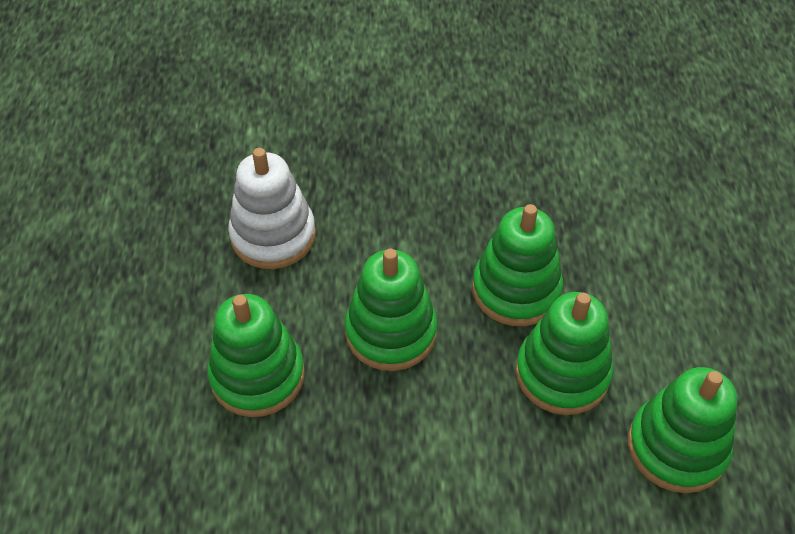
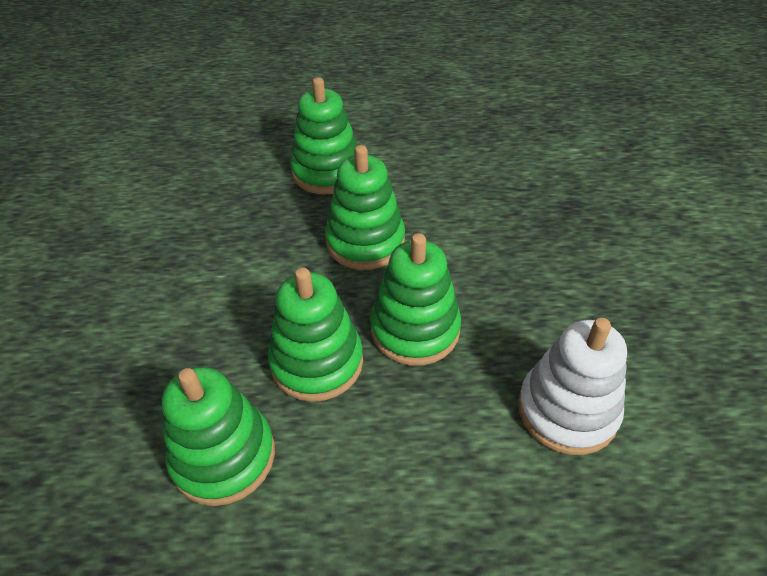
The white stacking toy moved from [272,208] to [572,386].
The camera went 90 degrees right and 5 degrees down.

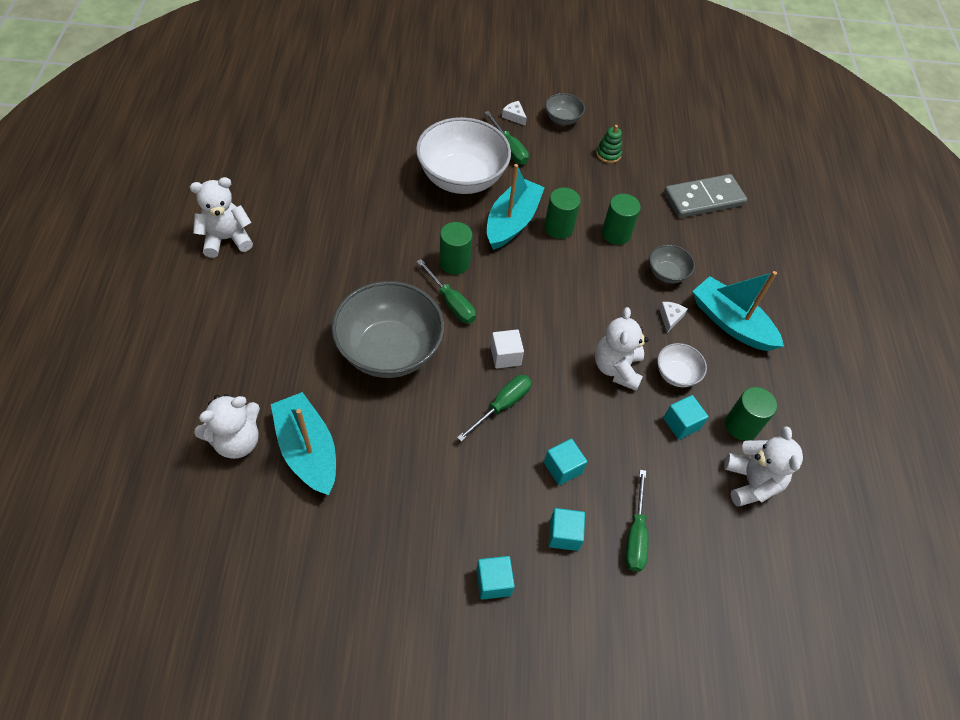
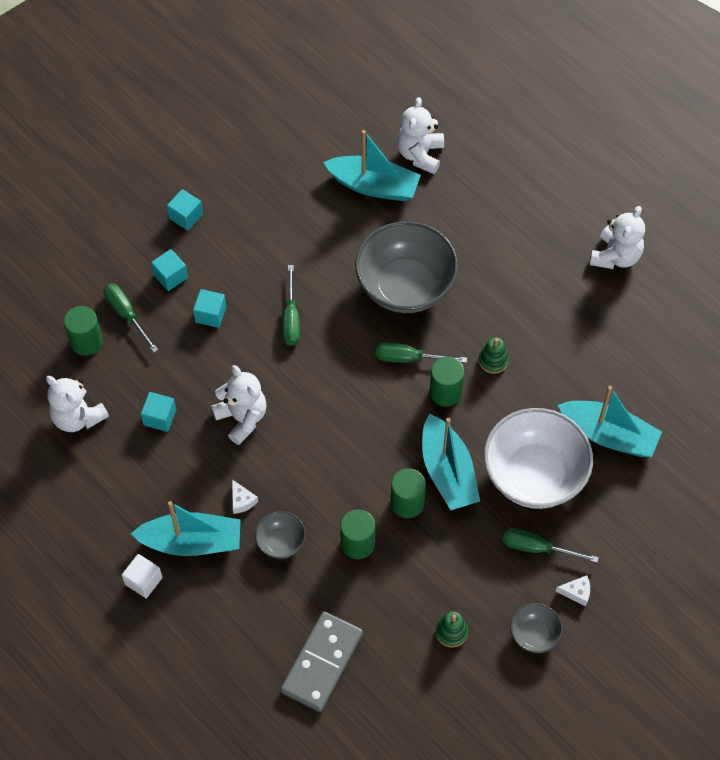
The white cube moved from [507,348] to [142,576].
The white bowl at [682,365] disappeared.
The green cylinder moved from [751,414] to [83,331].
The green stacking toy at [494,355] appeared.
The turquoise boat at [610,421] appeared.
The camera went 140 degrees right and 5 degrees up.

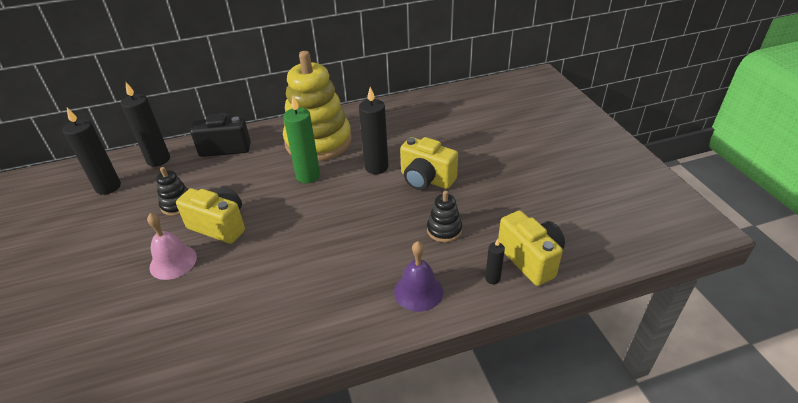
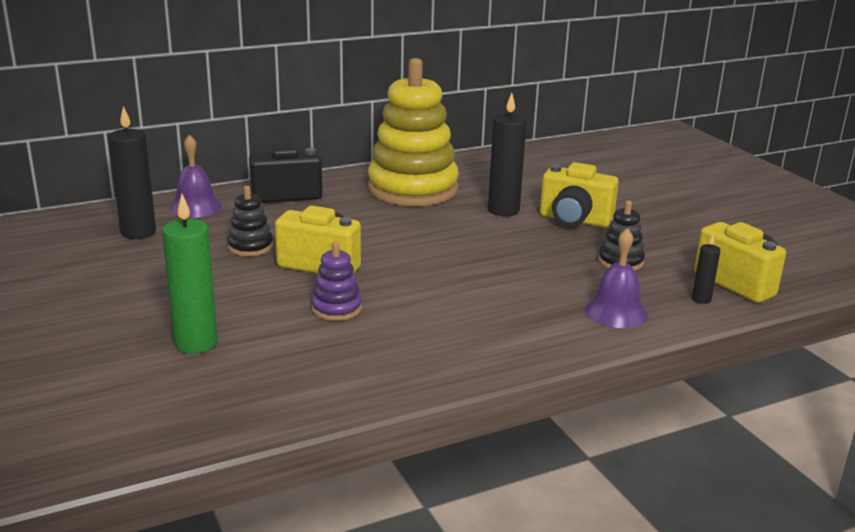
The black candle at [145,124] was replaced by the purple bell at [195,176].
The green candle moved from [301,139] to [190,274].
The pink bell at [172,246] disappeared.
The purple stacking toy at [336,281] appeared.
The camera went 10 degrees left and 15 degrees down.

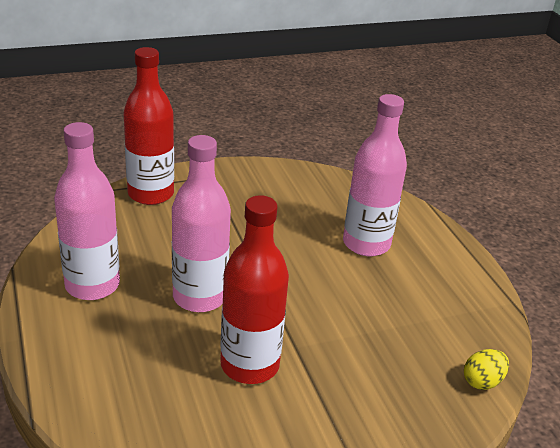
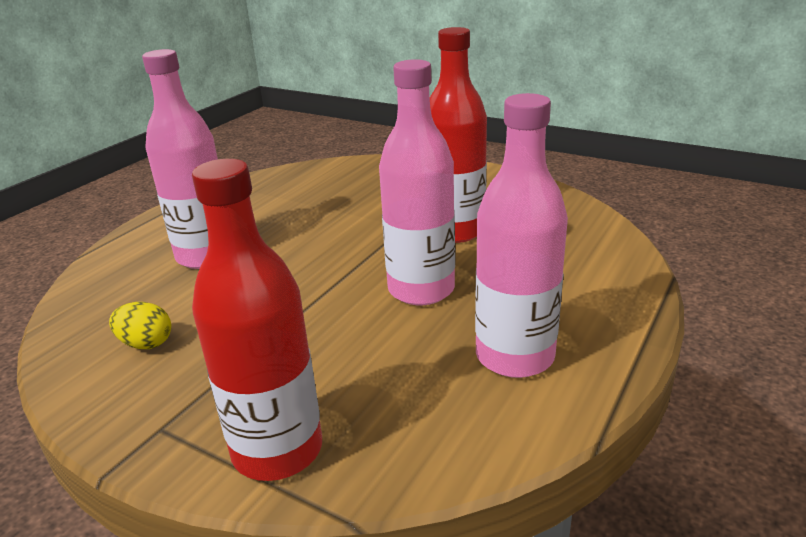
The yellow egg moved from [486,369] to [140,325].
The camera went 125 degrees left and 5 degrees down.

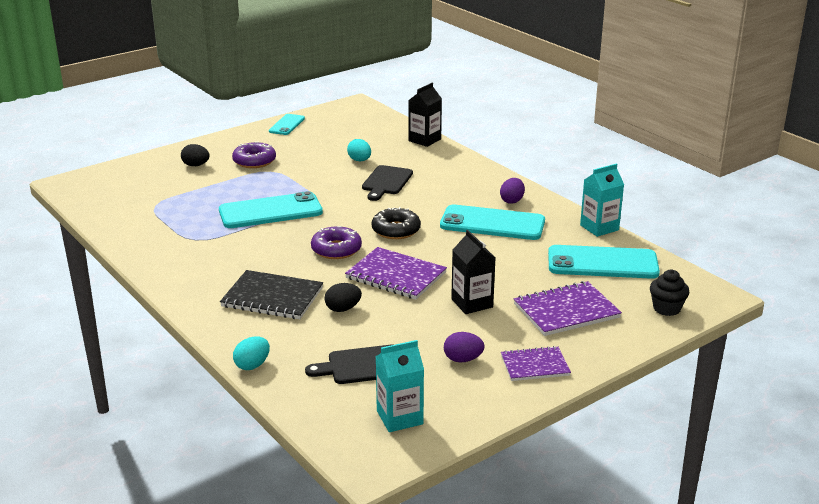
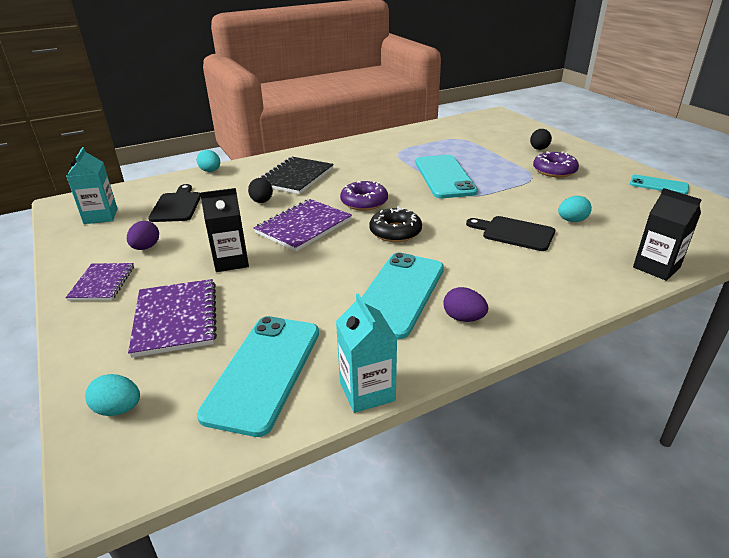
The black cupcake at [670,293] was replaced by the turquoise egg at [112,395].
The camera went 100 degrees right and 5 degrees up.

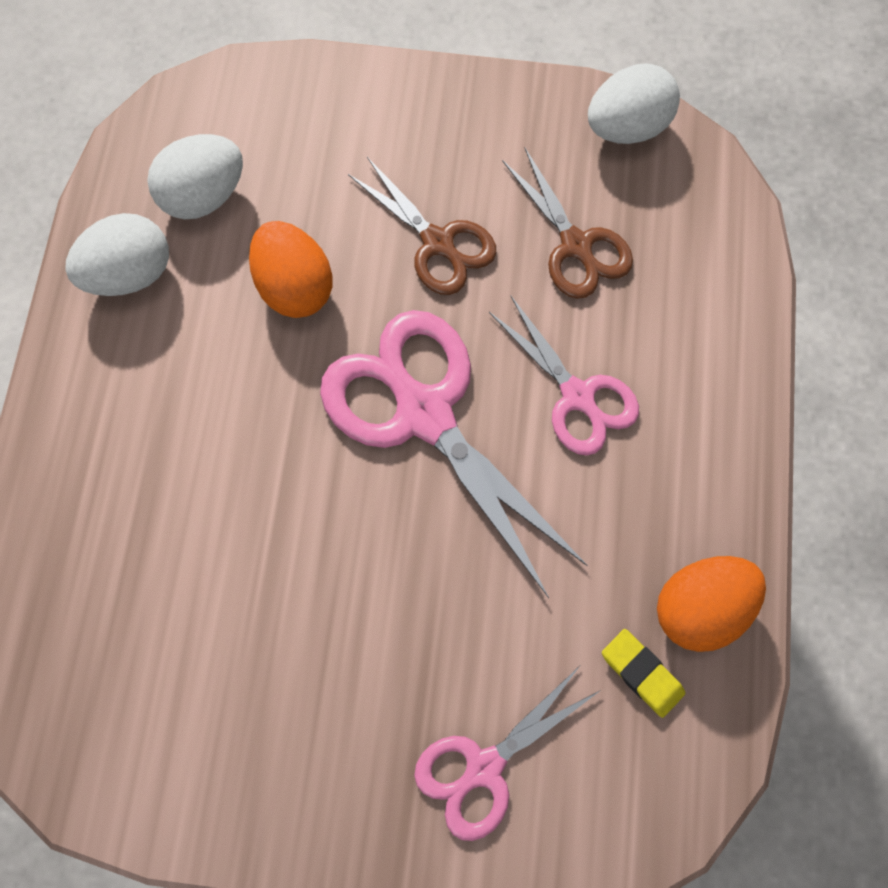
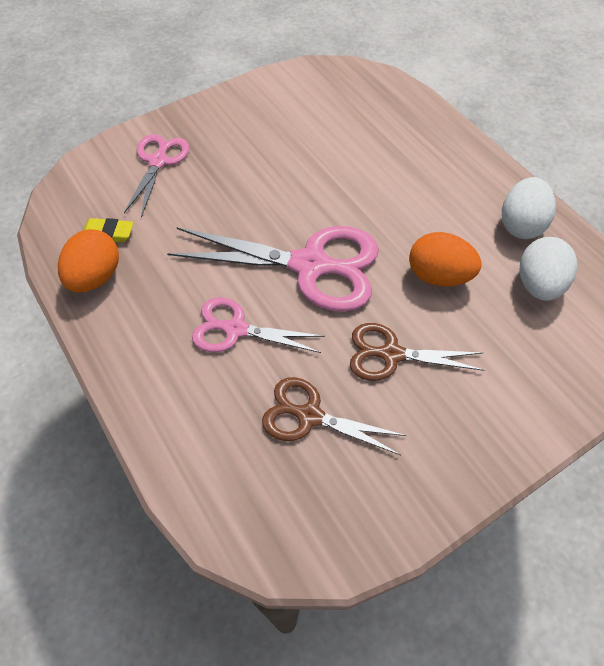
The white egg at [634,103] disappeared.
The camera went 140 degrees right and 15 degrees down.

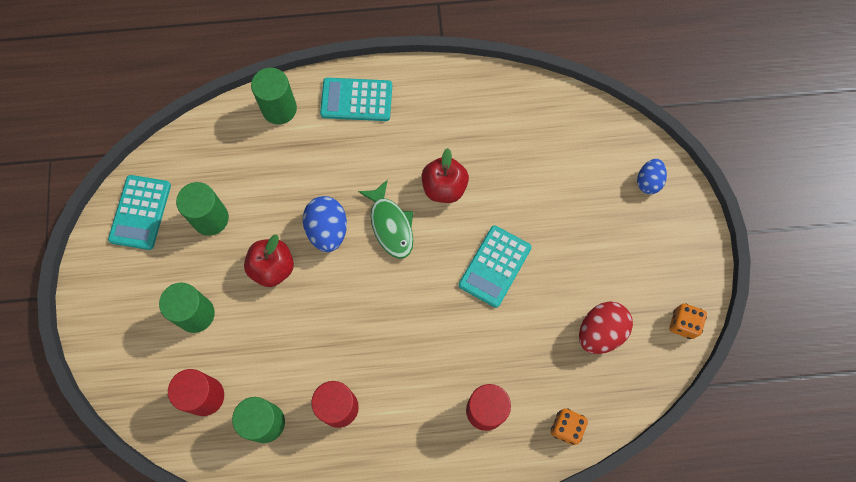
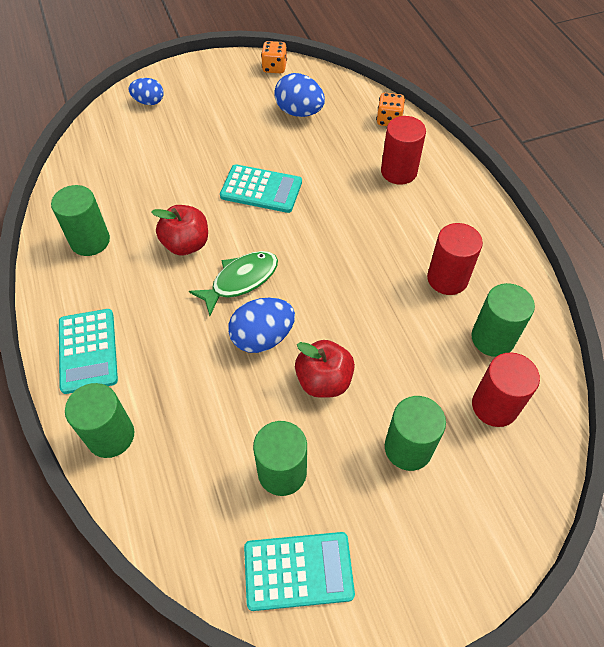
The red egg at [606,328] became the blue egg at [299,95].
The green cylinder at [80,220] appeared.
The camera went 105 degrees left and 15 degrees down.

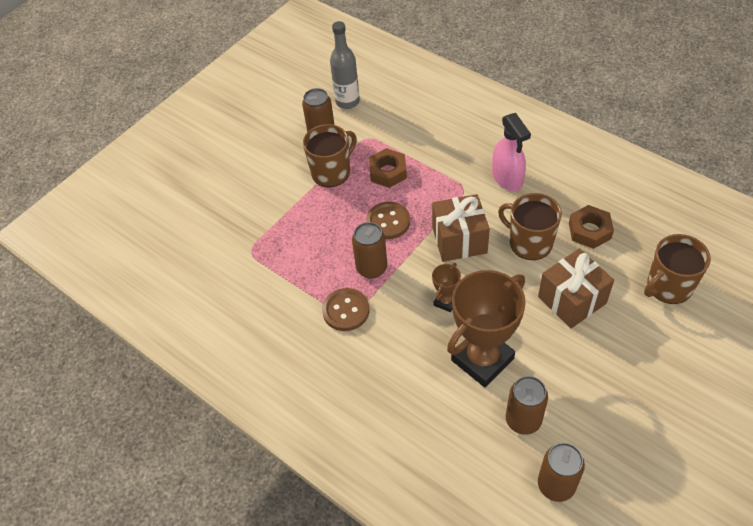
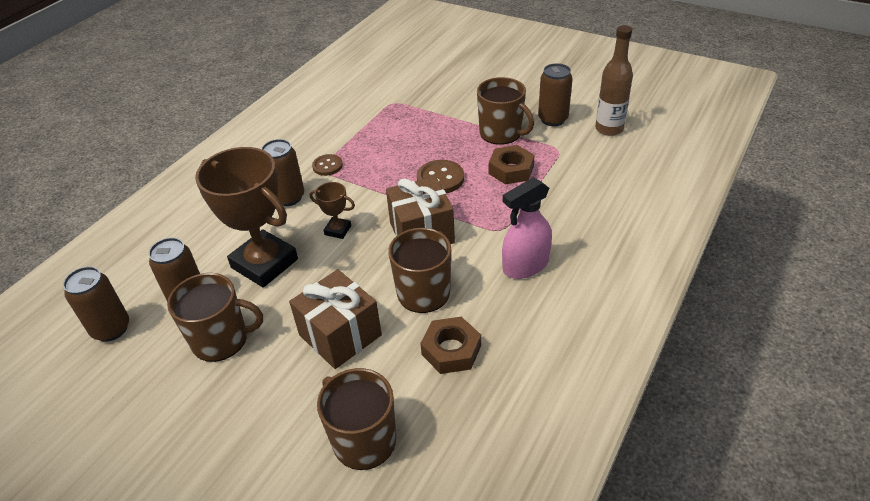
The grey bottle at [345,65] became the brown bottle at [614,80].
The brown can moved from [369,250] to [282,172].
The brown button at [345,309] changed to 0.66 times the size.
The brown mug at [215,317] appeared.
The camera went 80 degrees right and 10 degrees down.

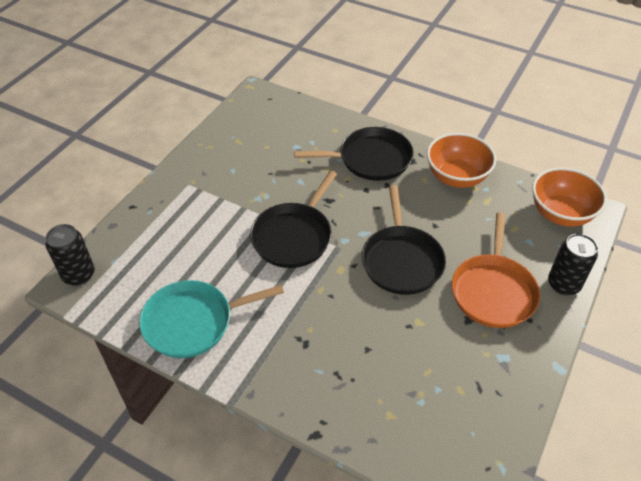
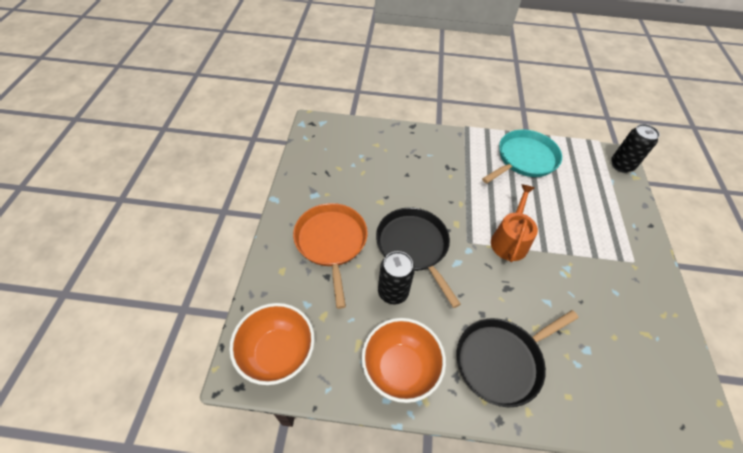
The black pan at [293,219] was replaced by the orange watering can at [514,223].
The black can moved from [573,264] to [396,277].
The camera went 155 degrees right and 5 degrees up.

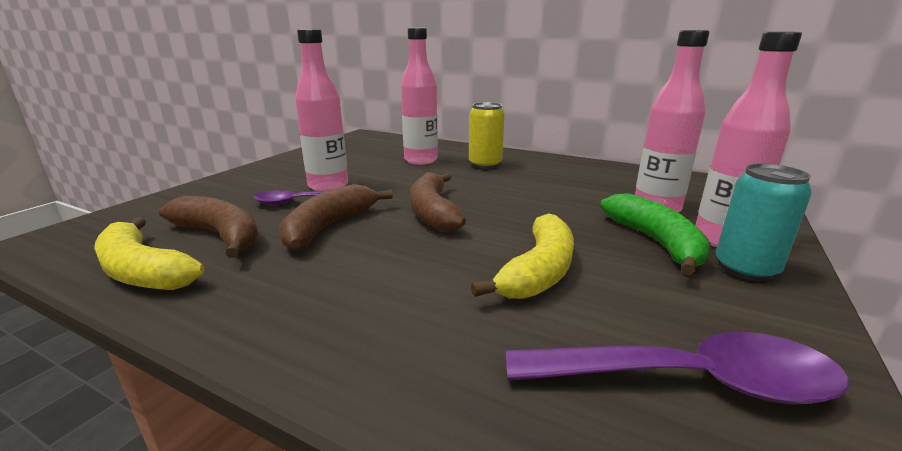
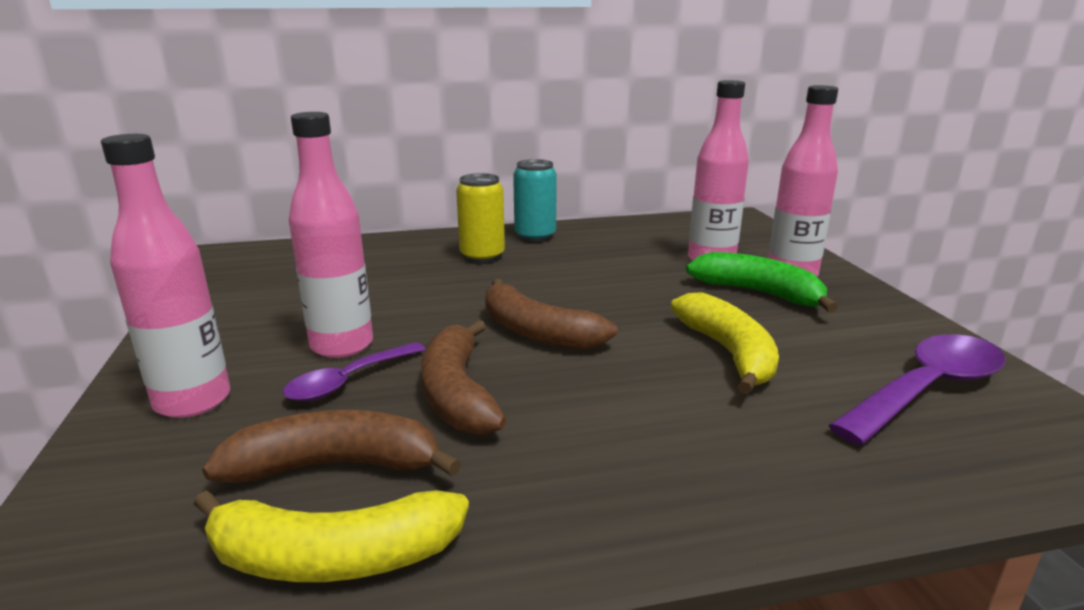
The pink bottle moved from [419,96] to [165,276].
The turquoise can moved from [764,222] to [535,200].
The camera went 40 degrees left and 0 degrees up.

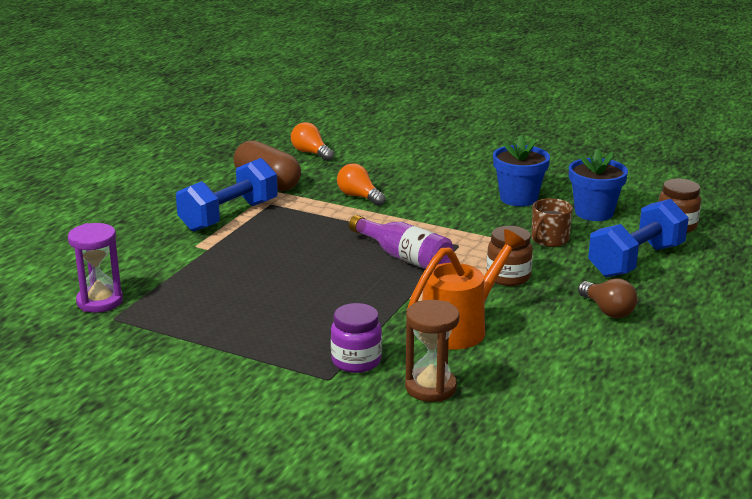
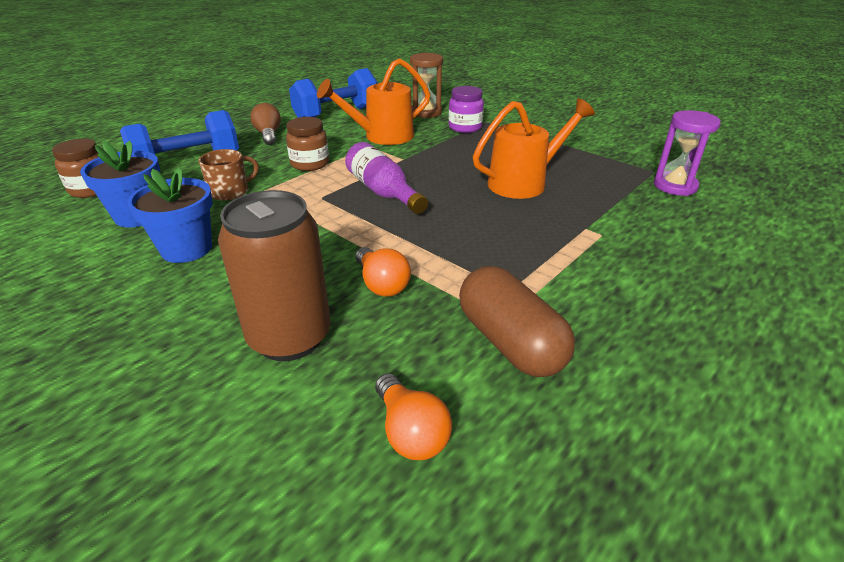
The blue dumbbell moved from [227,195] to [333,93].
The orange watering can at [534,149] appeared.
The brown can at [274,275] appeared.
The camera went 165 degrees left and 10 degrees up.

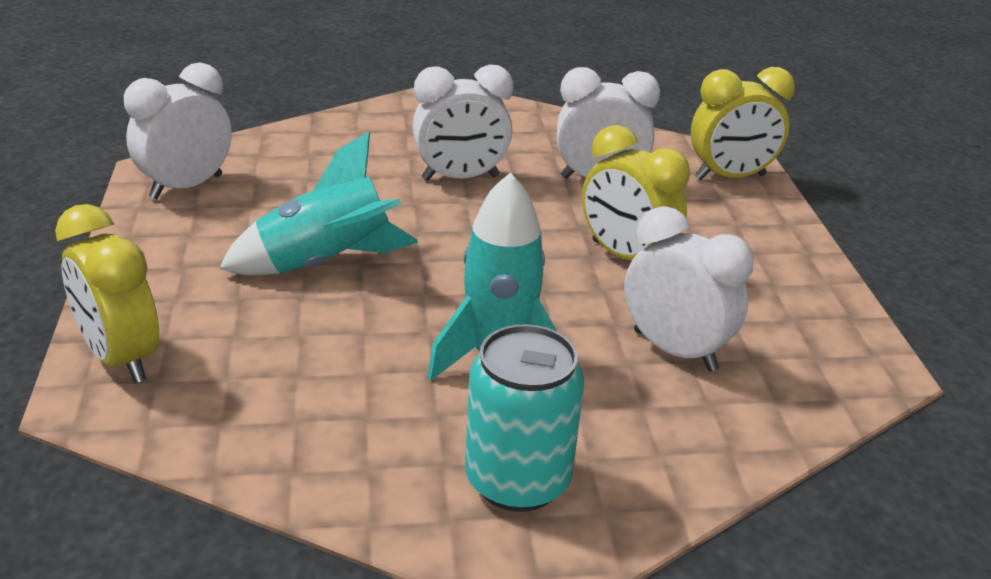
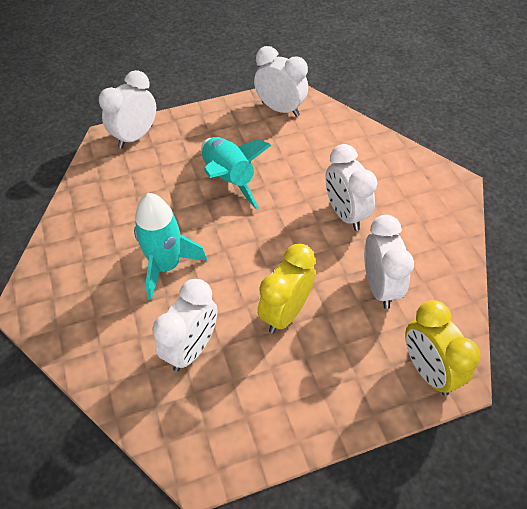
The yellow clock at [107,293] became the white clock at [127,109].
The turquoise can at [524,418] disappeared.
The camera went 80 degrees right and 20 degrees up.

